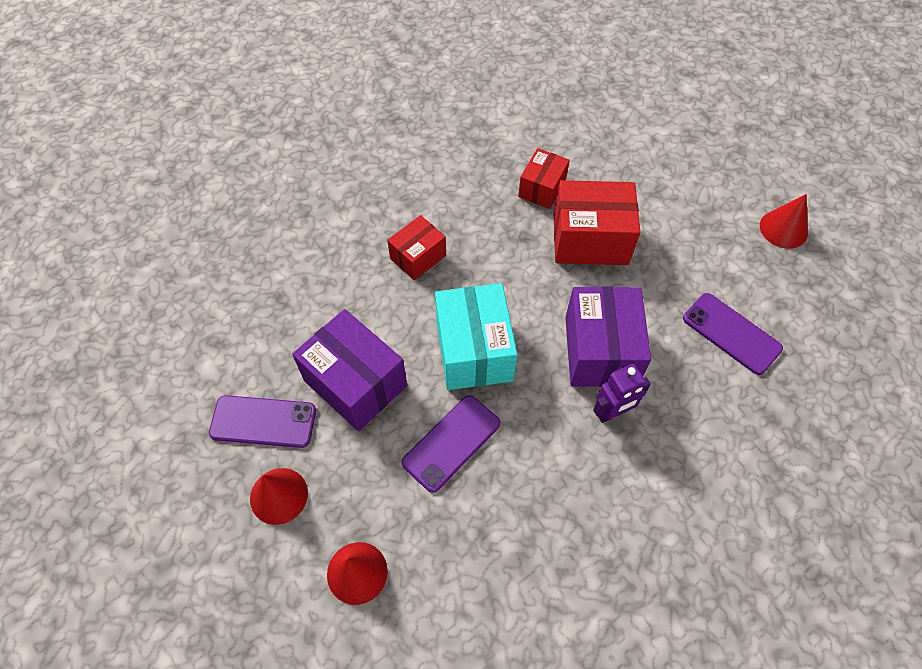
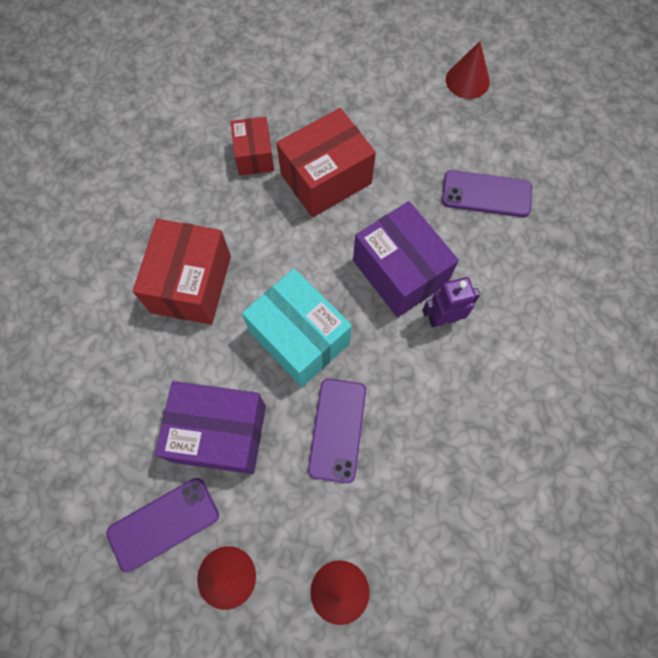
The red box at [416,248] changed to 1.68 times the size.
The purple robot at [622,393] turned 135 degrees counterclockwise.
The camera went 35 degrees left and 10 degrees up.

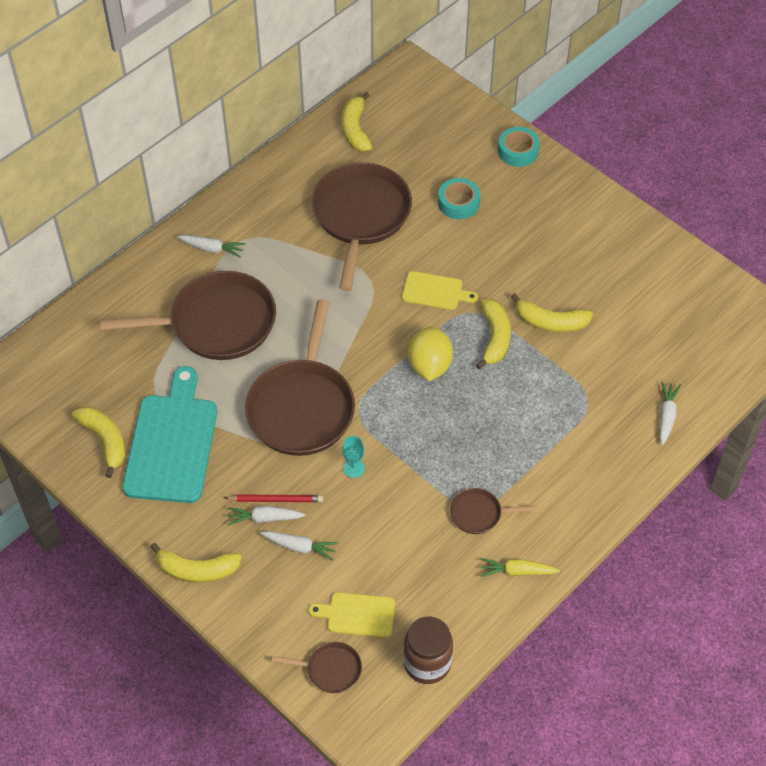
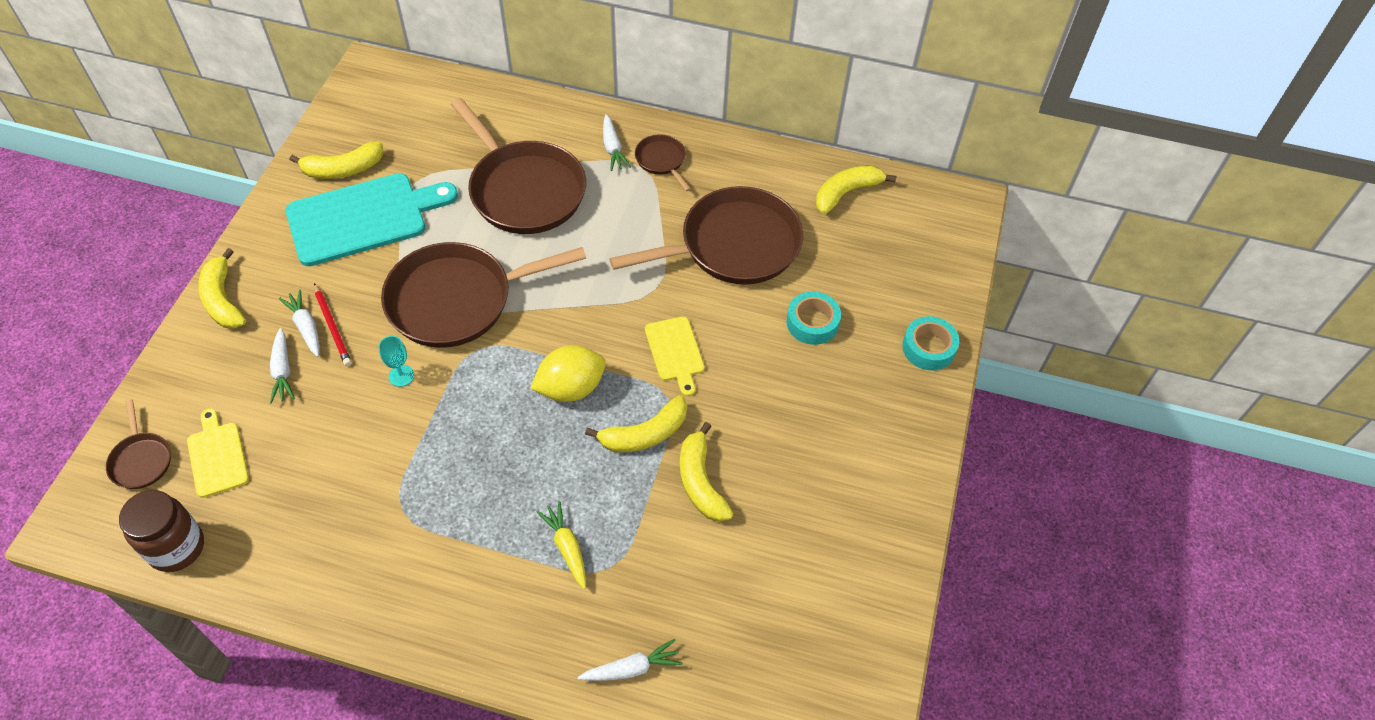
The yellow banana at [98,442] turned 45 degrees clockwise.
The brown pan moved from [492,511] to [663,162].
The yellow carrot moved from [520,567] to [561,545].
The camera went 60 degrees right and 0 degrees up.

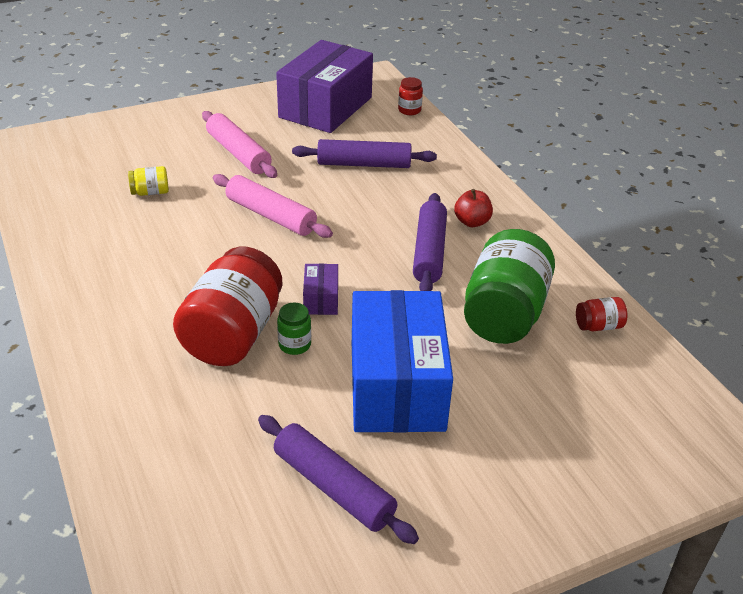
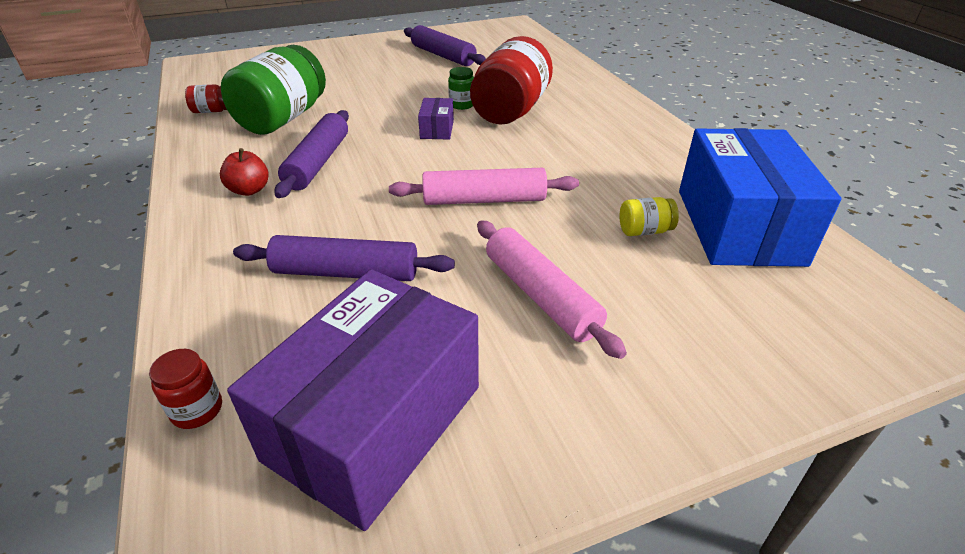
The pink rolling pin at [273,206] turned 45 degrees counterclockwise.
The blue box moved from [402,361] to [760,197].
The camera went 175 degrees left and 0 degrees up.

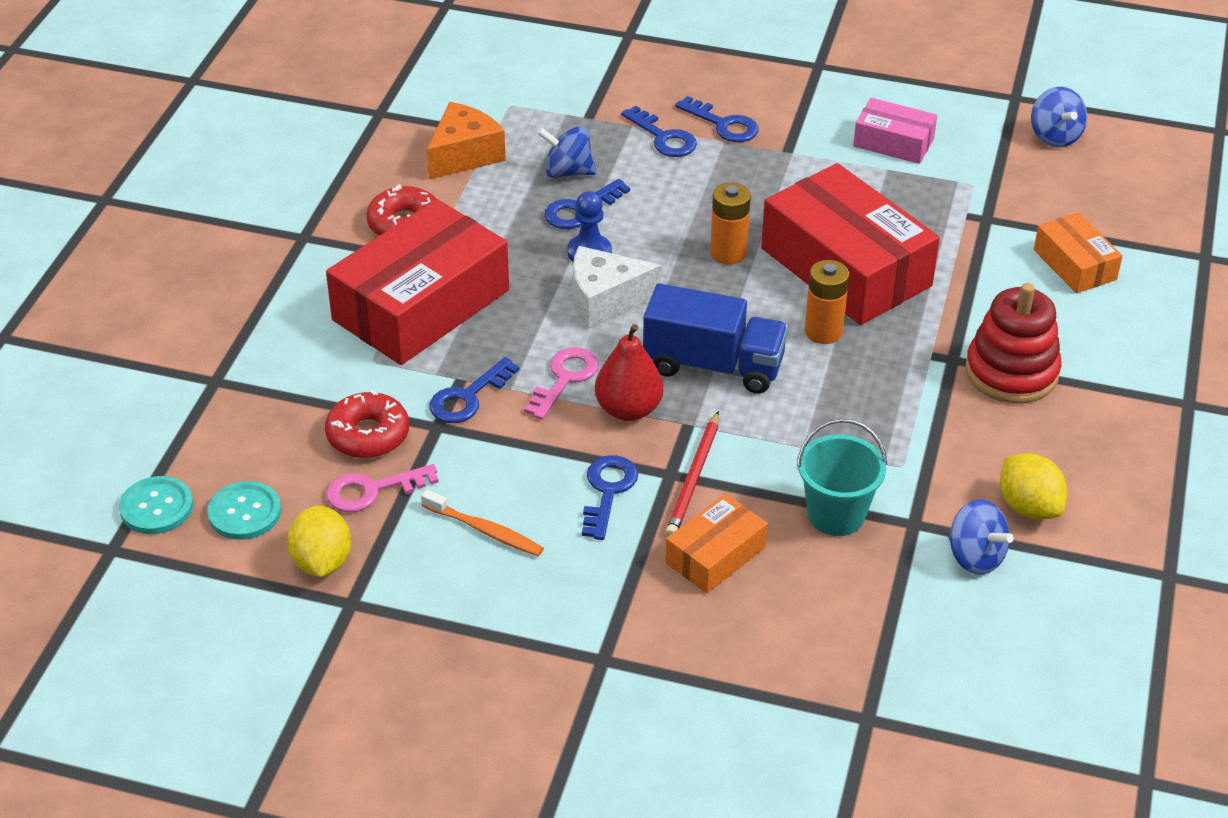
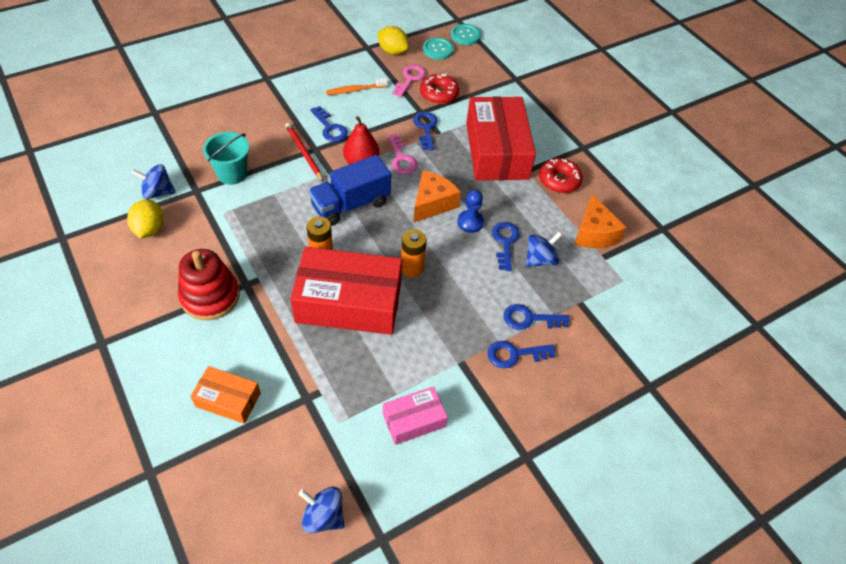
The white cheese at [617,287] became the orange cheese at [437,196].
The yellow lemon at [1033,486] turned 75 degrees clockwise.
The orange box at [716,543] disappeared.
The camera went 130 degrees right and 10 degrees up.

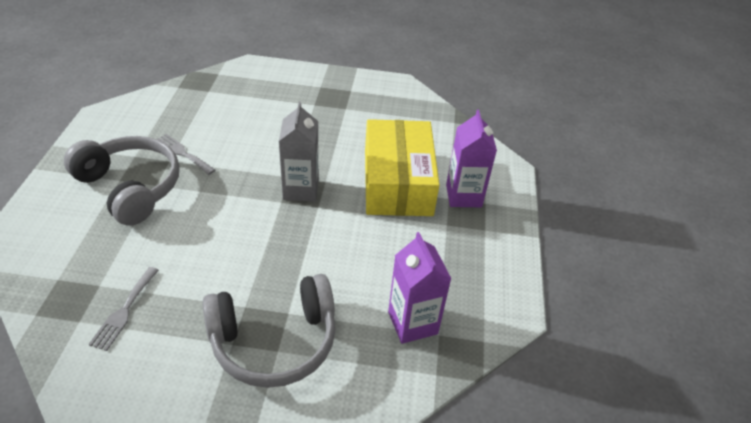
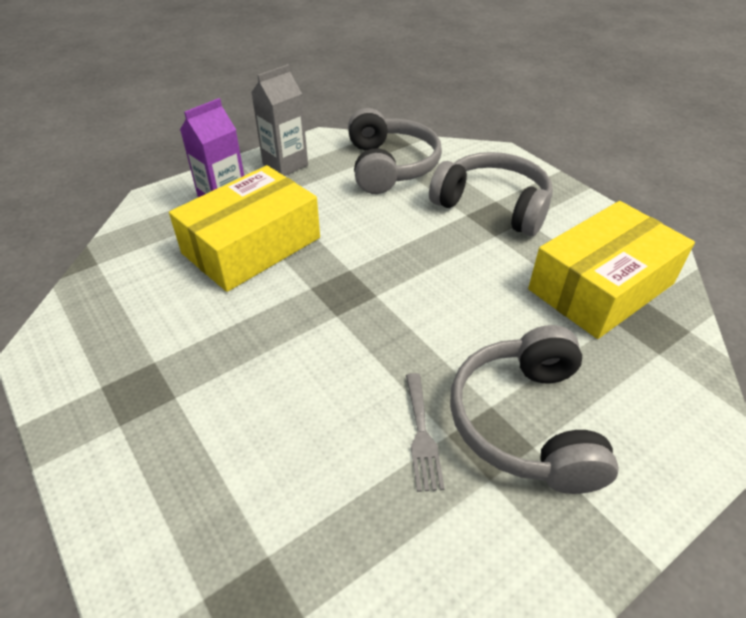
The grey carton moved from [299,151] to [279,120].
The purple carton at [420,288] was replaced by the grey headphones at [395,151].
The grey fork at [123,309] was replaced by the yellow box at [611,270].
The camera went 130 degrees left and 0 degrees up.

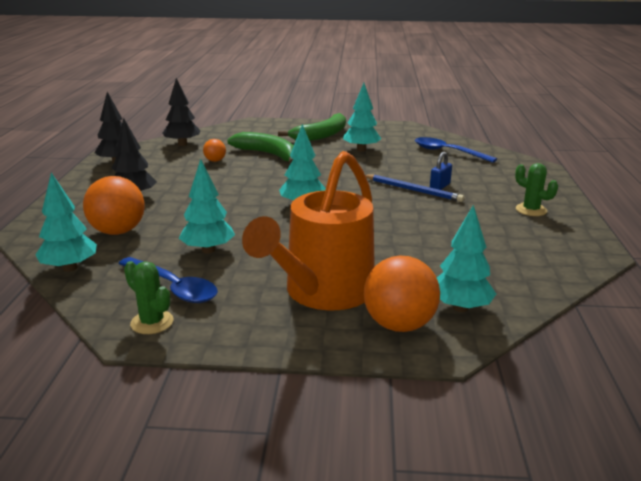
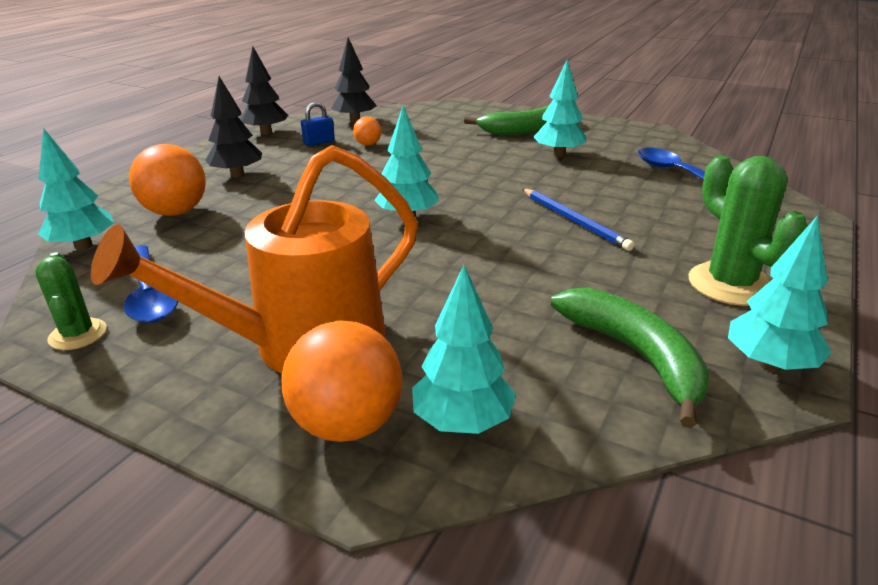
The green banana moved from [260,148] to [630,357].
The blue padlock moved from [441,171] to [318,124].
The turquoise tree moved from [207,206] to [780,293].
The green cactus at [536,189] changed to 1.67 times the size.
The camera went 25 degrees right and 5 degrees up.

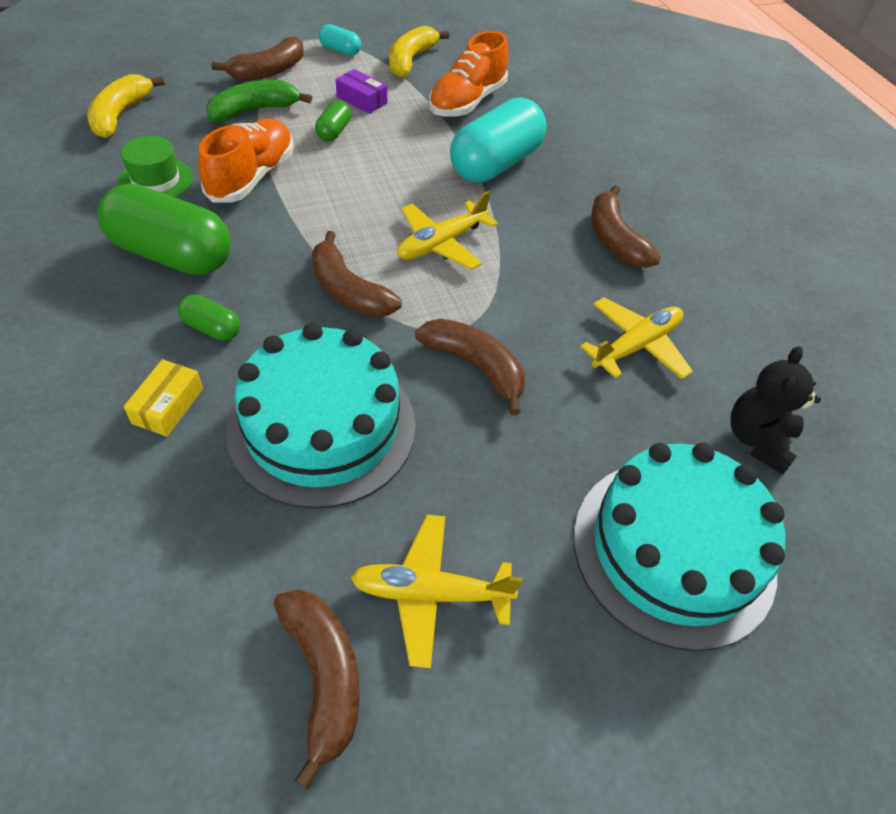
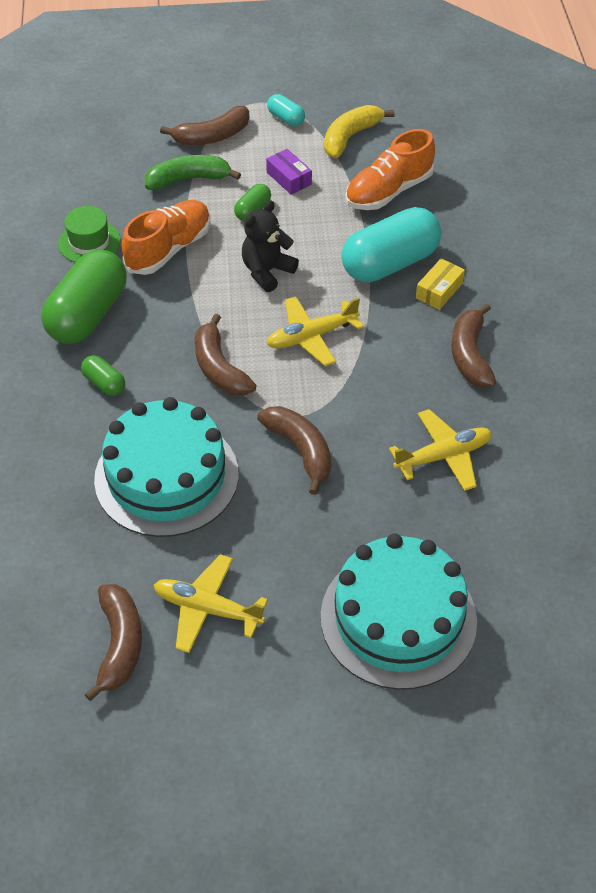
The yellow banana at [126,106] disappeared.
The green capsule at [164,229] turned 75 degrees clockwise.
The black teddy bear moved from [776,410] to [270,246].
The yellow box moved from [163,398] to [440,284].
The camera went 20 degrees right and 0 degrees up.

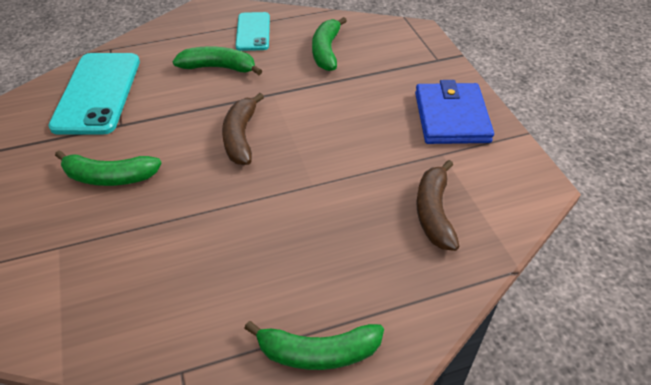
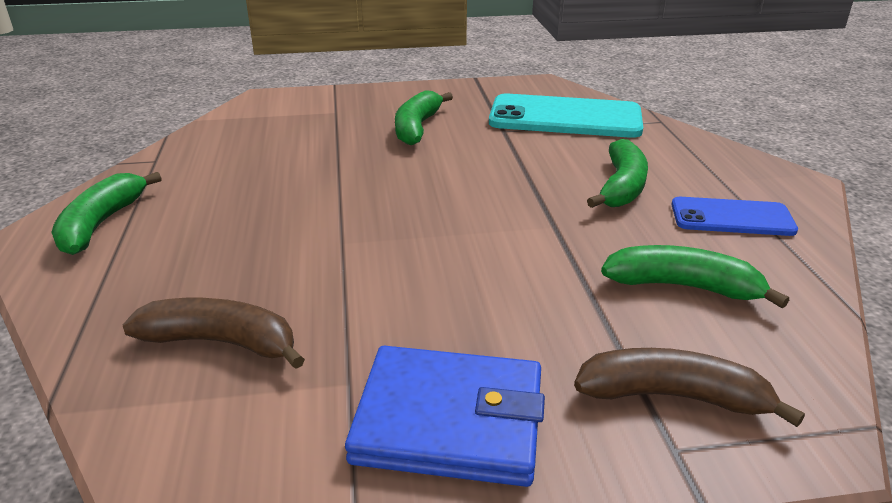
The turquoise phone at [253,31] became the blue phone at [735,216].
The brown banana moved from [243,129] to [689,387].
The camera went 100 degrees right and 15 degrees down.

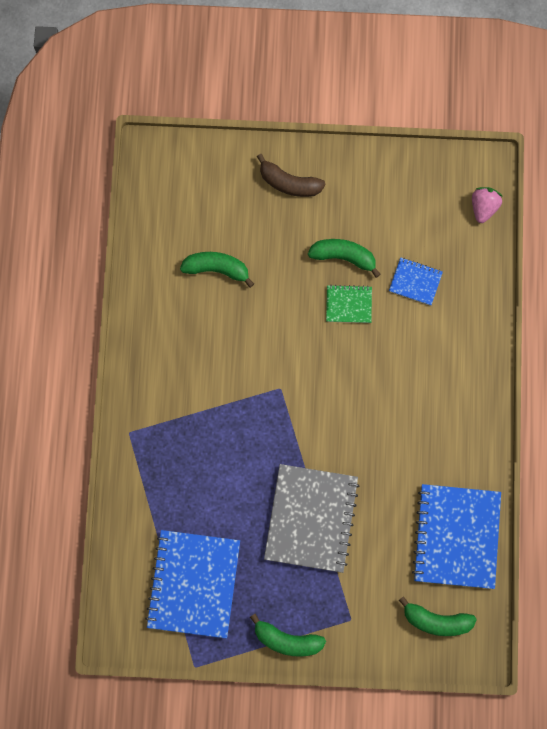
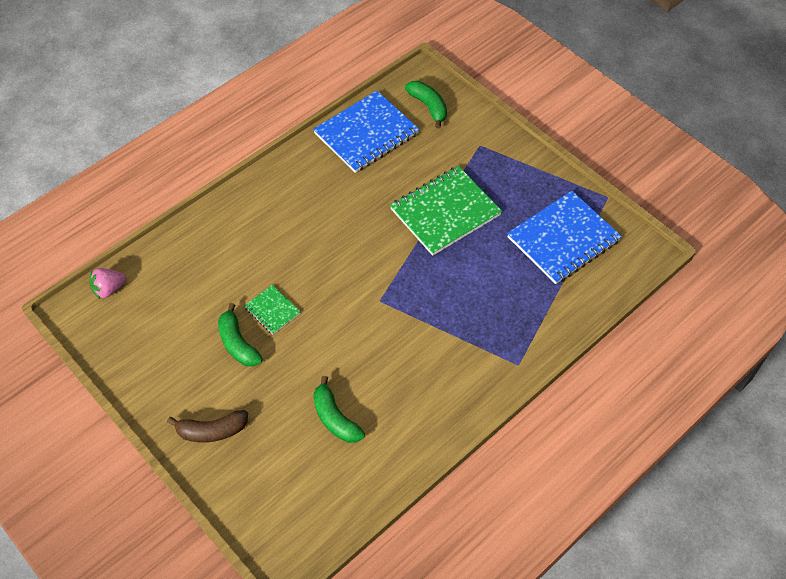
The brown banana at [291,175] turned 105 degrees clockwise.
The blue notebook at [416,281] disappeared.
The grey notebook at [312,518] became the green notebook at [446,211].
The green banana at [288,635] disappeared.
The camera went 135 degrees left and 20 degrees down.

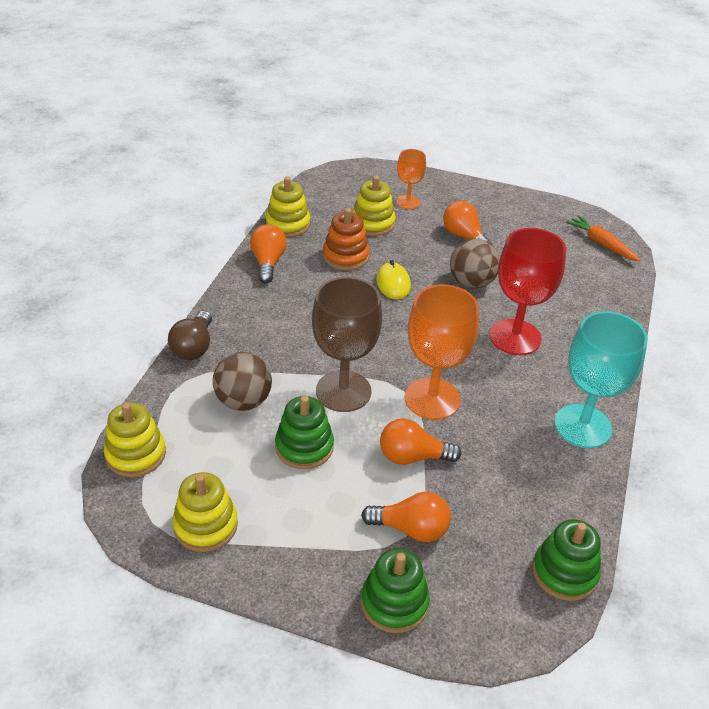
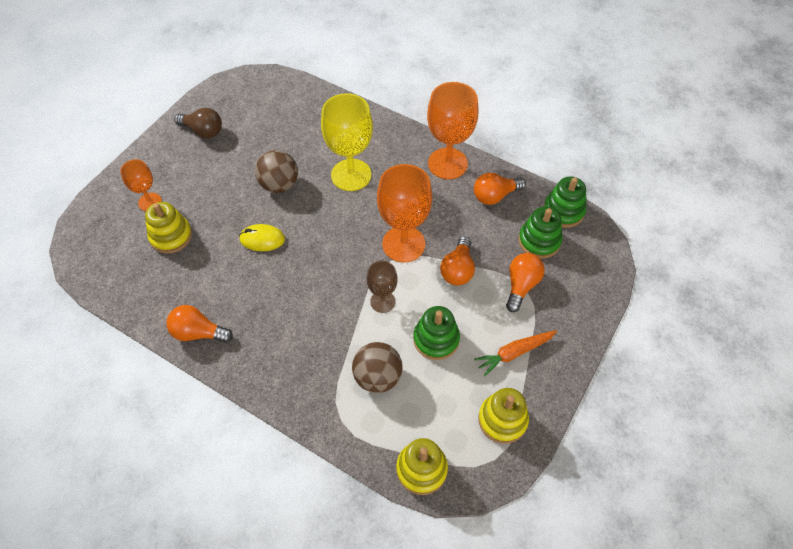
The yellow stacking toy at [288,207] disappeared.
The orange light bulb moved from [467,222] to [500,189].
The orange stacking toy at [346,239] disappeared.
The orange carrot moved from [603,238] to [515,353].
The red goblet at [528,291] became the yellow goblet at [347,142].
The brown goblet at [347,344] changed to 0.55 times the size.
The brown light bulb moved from [190,335] to [198,123].
The turquoise goblet at [601,379] became the orange goblet at [452,130].
The green stacking toy moved from [395,590] to [540,232].
The camera went 75 degrees left and 15 degrees up.

